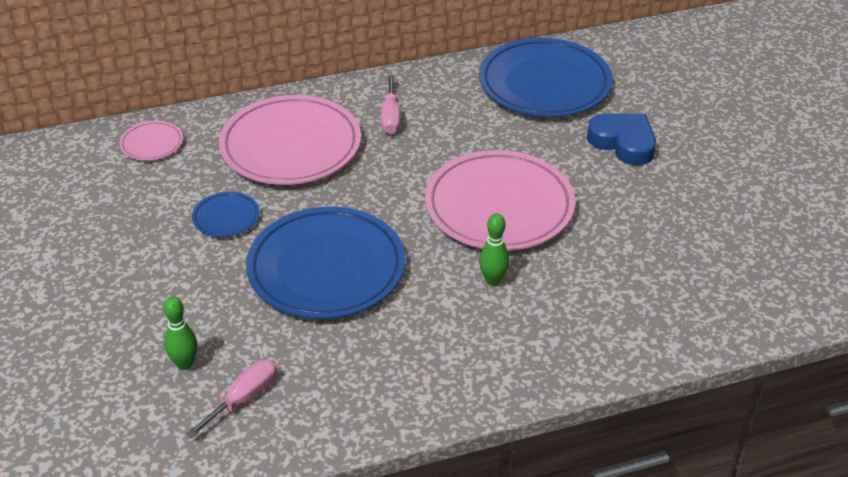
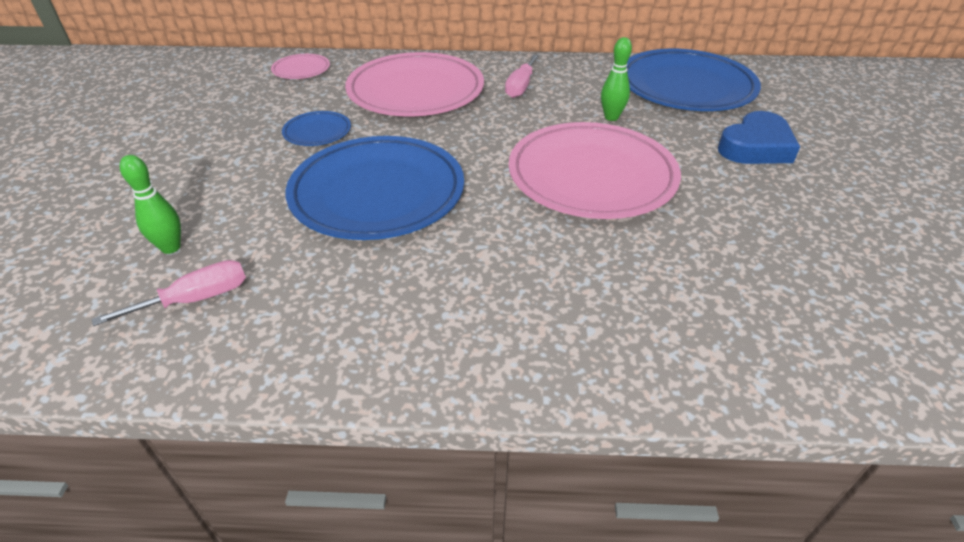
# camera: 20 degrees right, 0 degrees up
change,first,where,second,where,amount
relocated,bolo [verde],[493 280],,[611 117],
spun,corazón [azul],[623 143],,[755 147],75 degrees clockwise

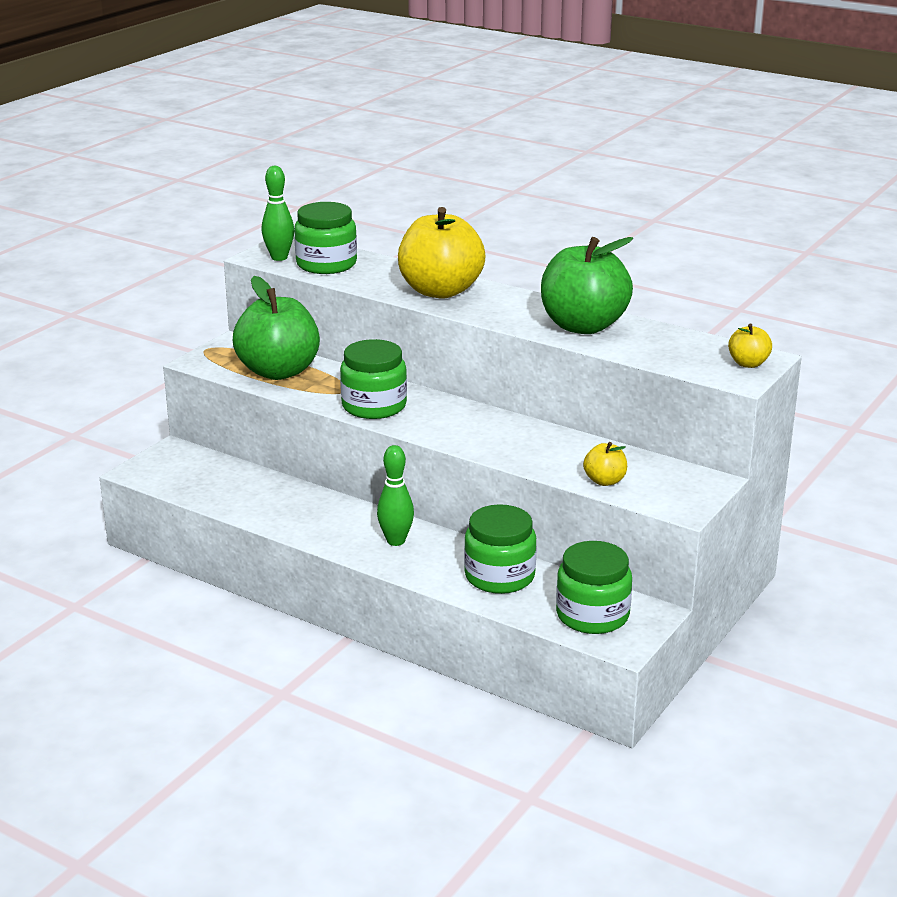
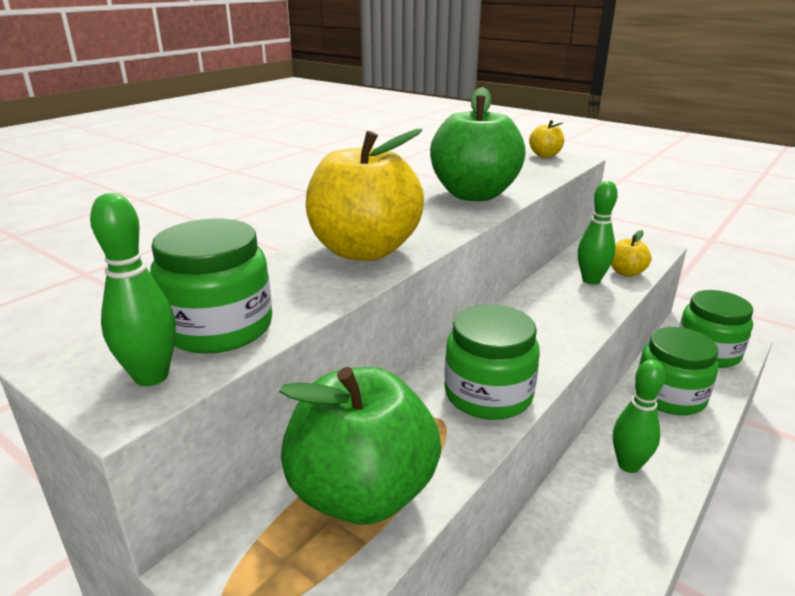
# camera: 85 degrees left, 0 degrees up
change,first,where,second,where,amount
appeared,,,bolo [verde],[591 280],

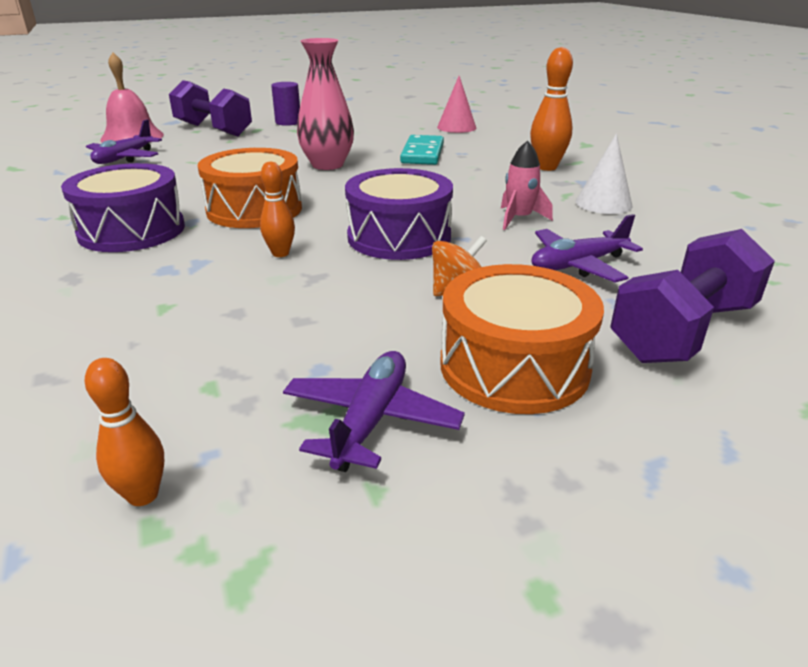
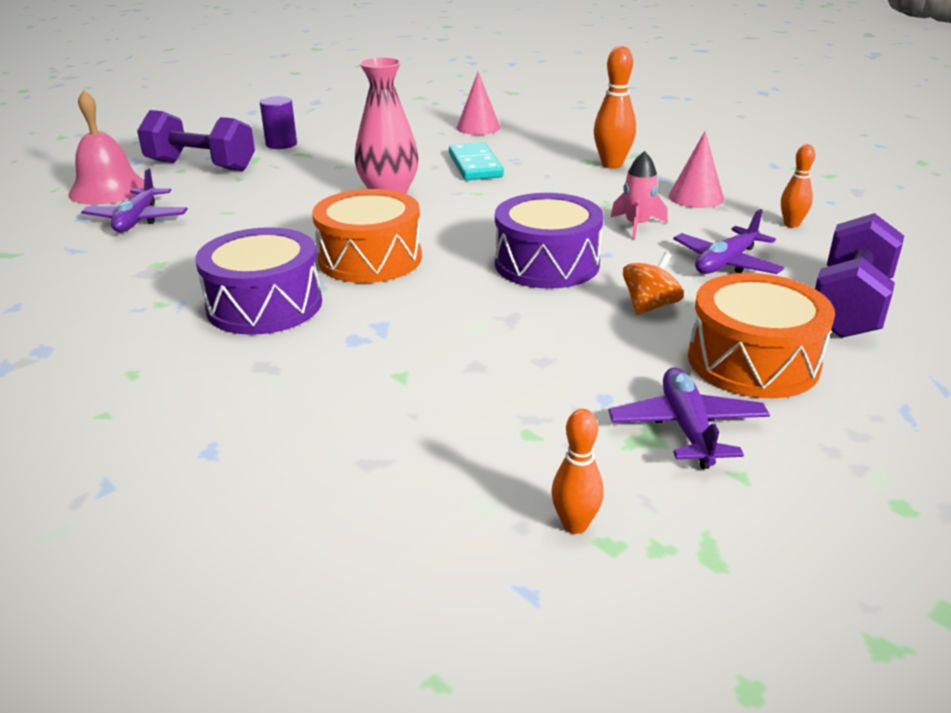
# camera: 20 degrees left, 0 degrees up
change,first,where,second,where,amount
relocated,bolo [naranja],[280 253],,[791 224],
colour,cono [blanco],[603 203],cono [rosa],[696 197],

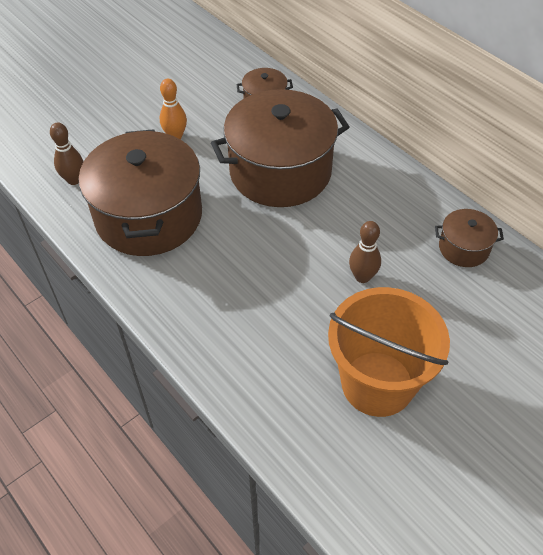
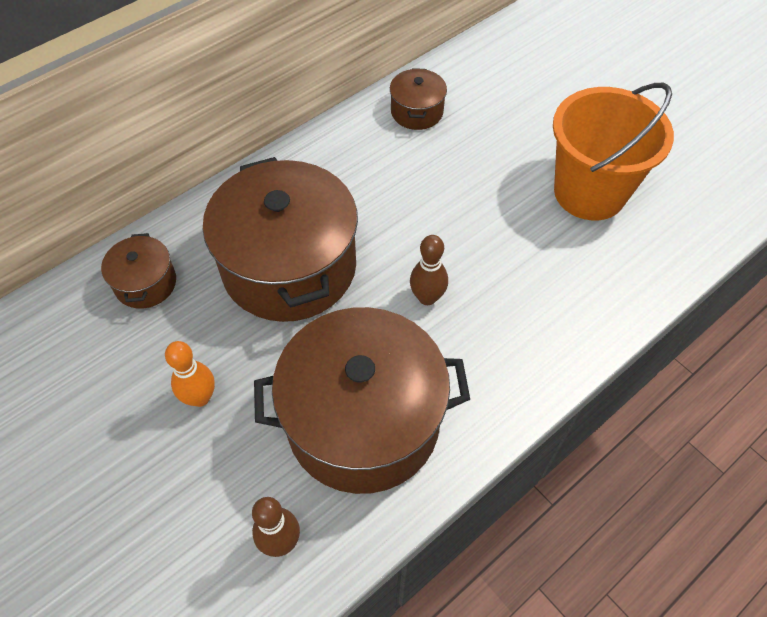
# camera: 90 degrees left, 5 degrees up
change,first,where,second,where,amount
relocated,bolo [marrón],[362 277],,[427 297],

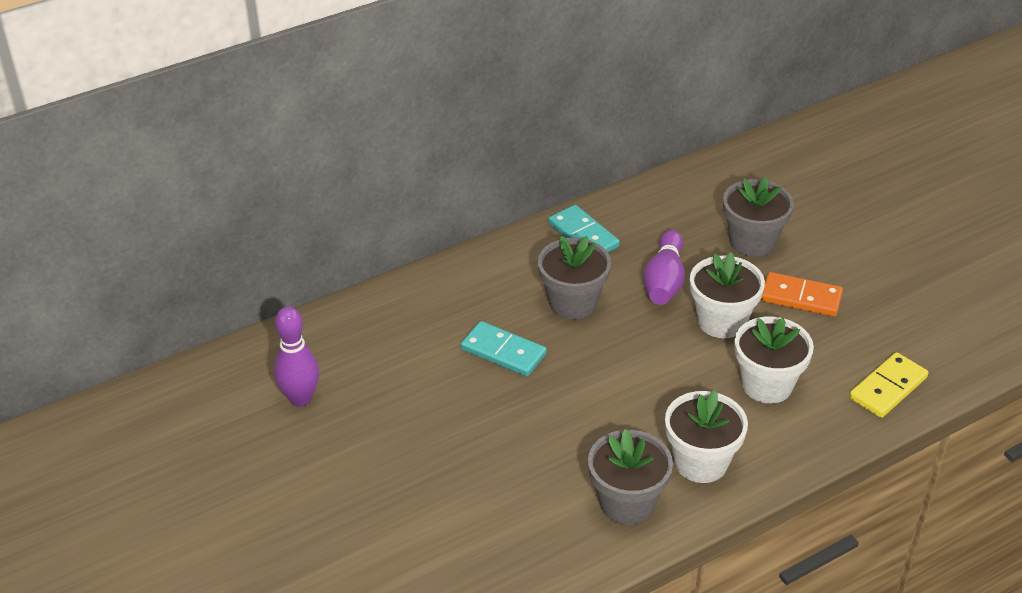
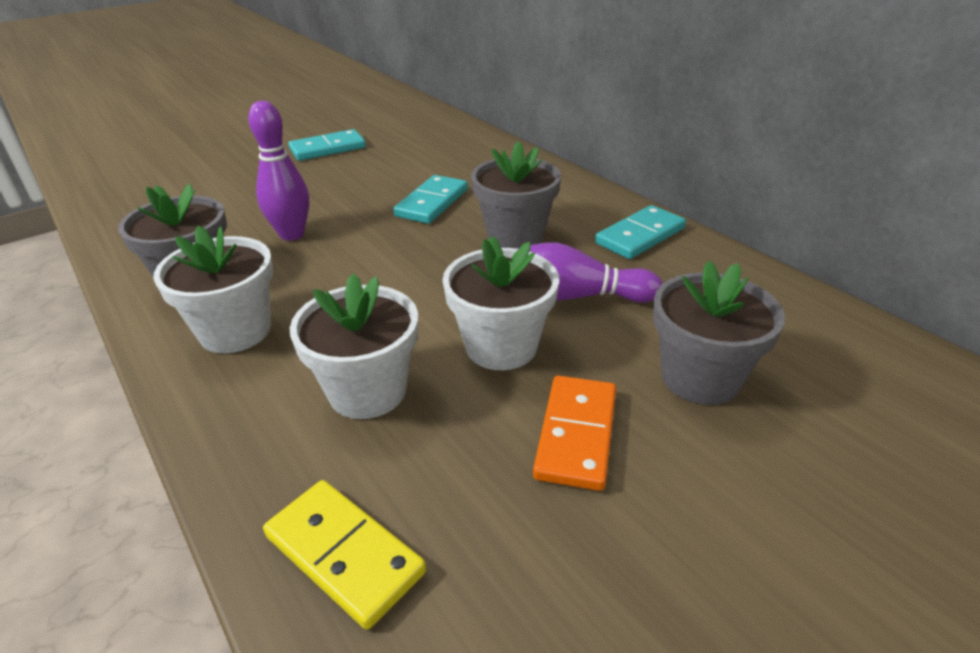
# camera: 85 degrees right, 5 degrees down
change,first,where,second,where,amount
appeared,,,ficha de dominó [turquesa],[328 148],
relocated,bolo [morado],[300 398],,[292 234],

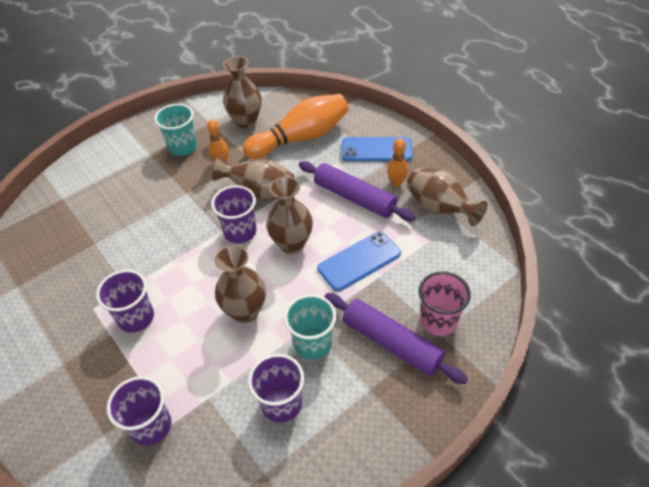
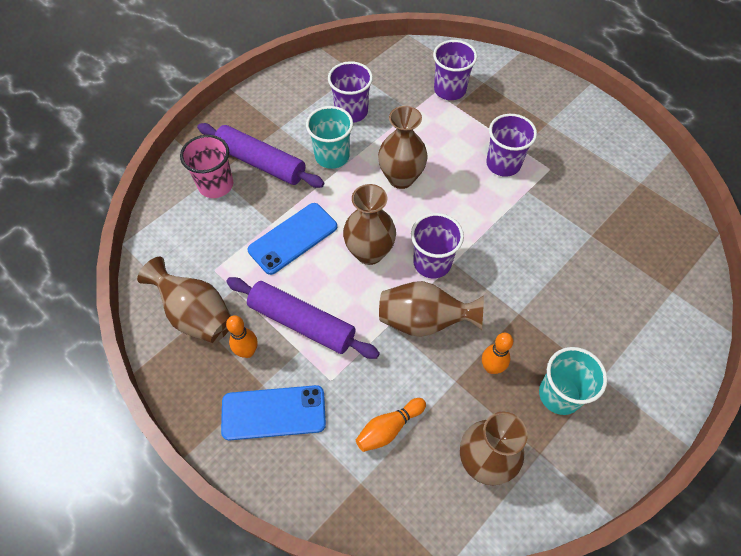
# camera: 170 degrees right, 10 degrees up
change,first,where,second,where,amount
size,bolo [naranja],[300 138],,[389 428],x0.48

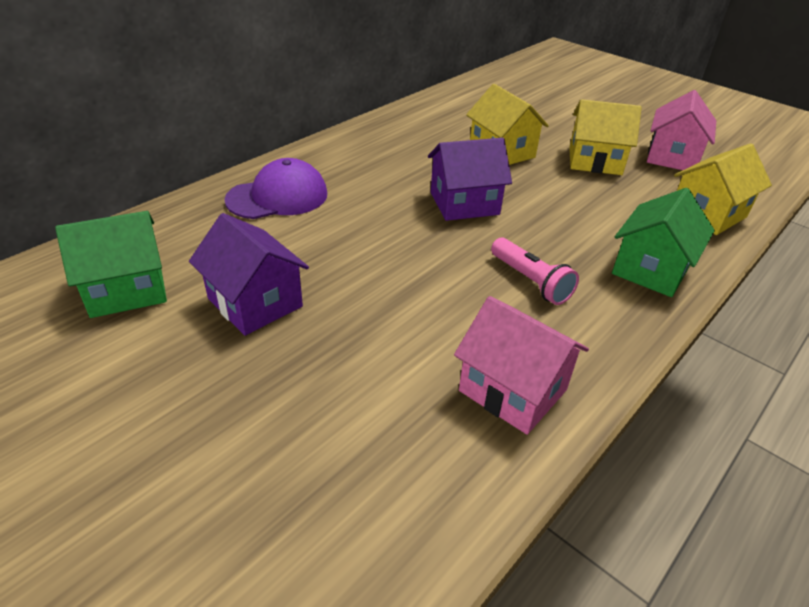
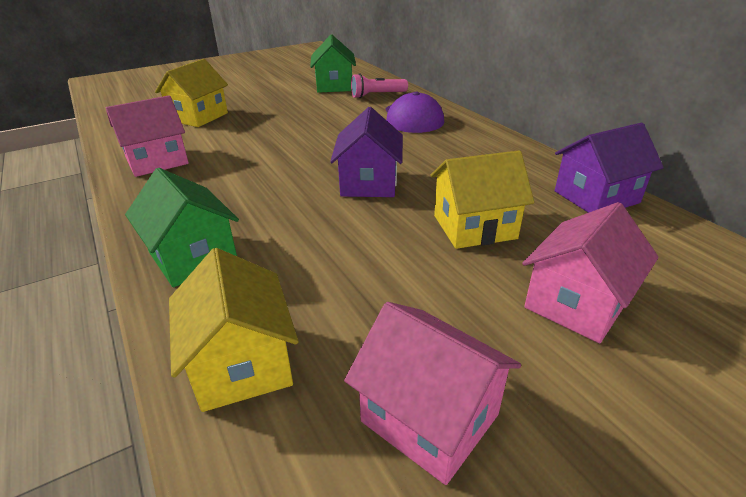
# camera: 110 degrees right, 5 degrees down
change,first,where,second,where,amount
appeared,,,casa [rosa],[576 303],
relocated,casa [morado],[255 302],,[596 197],
relocated,lámpara de mano [rosa],[530 281],,[377 95],
relocated,casa [amarillo],[595 161],,[198 117],

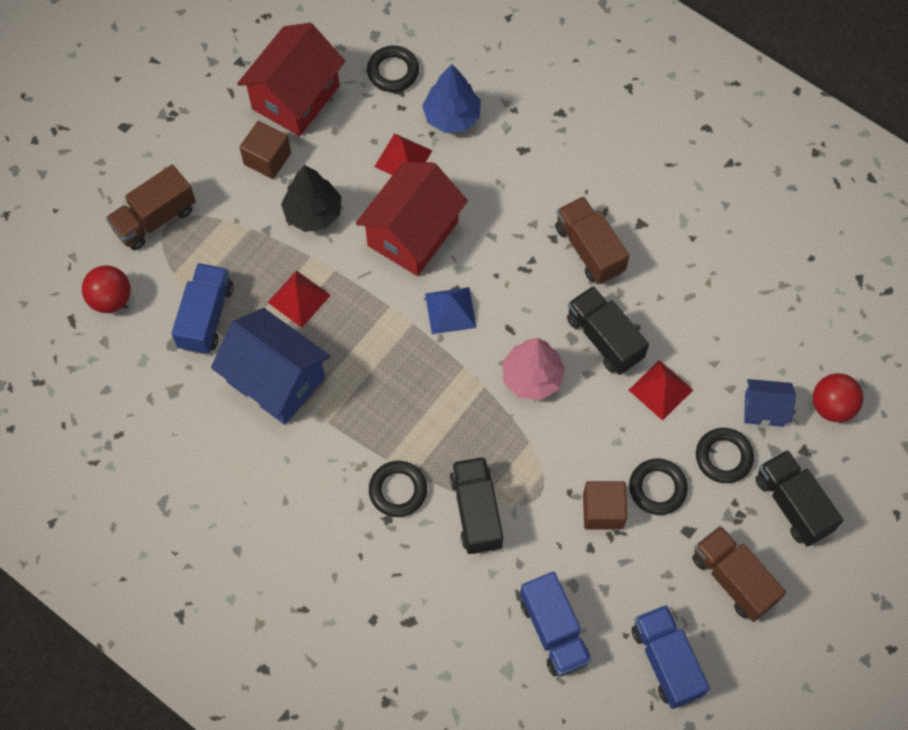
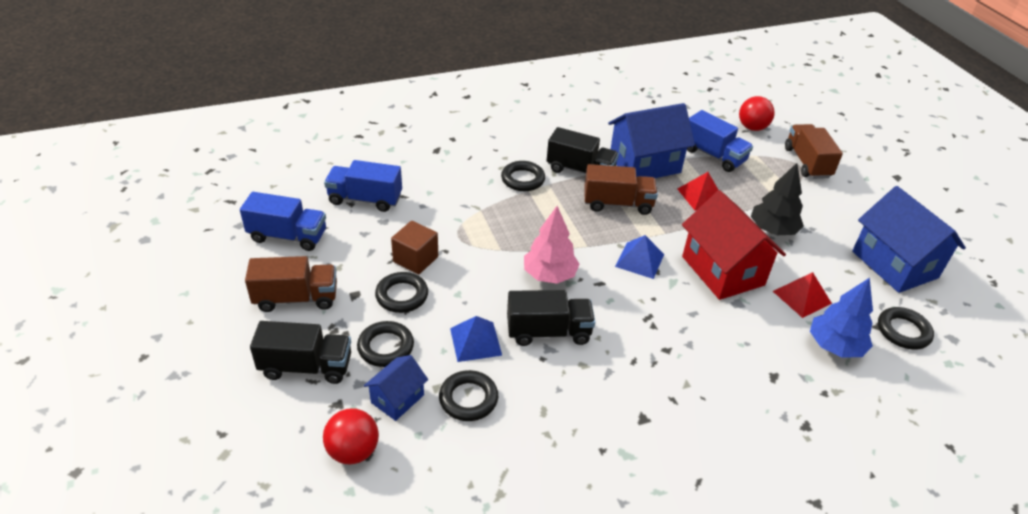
# camera: 120 degrees right, 25 degrees down
change,first,where,second,where,amount
missing,cubo [marrón],[267 159],,,
appeared,,,anillo [negro],[468 399],
relocated,camión [negro],[476 512],,[580 170],
relocated,camión [marrón],[589 249],,[617 204],
colour,casa [rojo],[296 97],casa [azul],[894 264],
colour,pirámide [rojo],[661 390],pirámide [azul],[475 341],

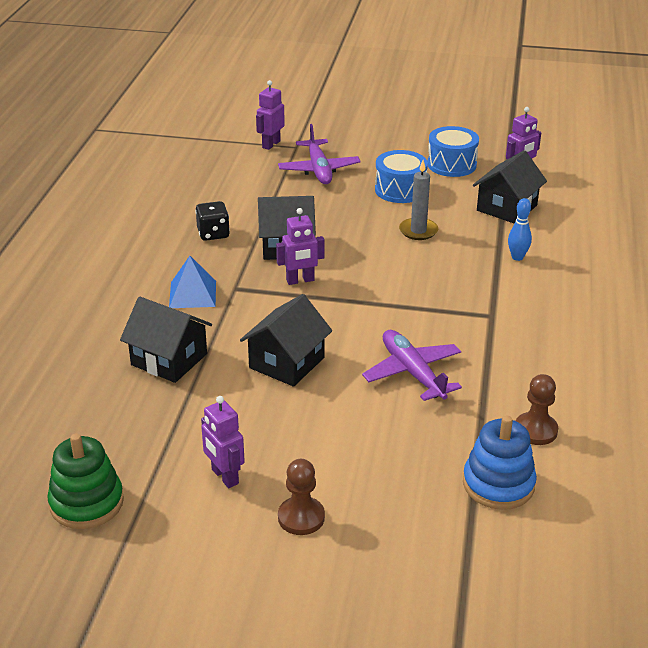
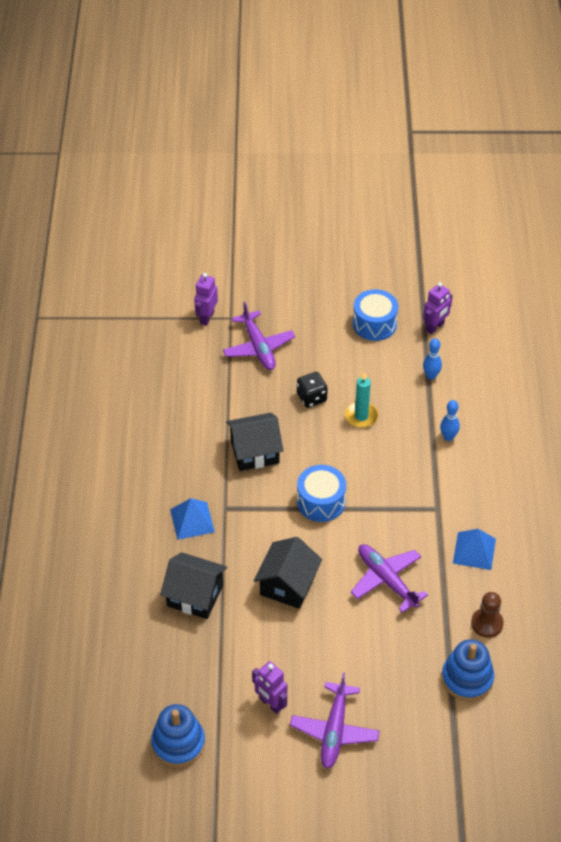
# camera: 10 degrees left, 15 degrees up
change,first,where,second,where,amount
missing,robot [morado],[300 280],,,
appeared,,,pirámide [azul],[474 551],
relocated,dado [negro],[213 234],,[311 398],
relocated,tambor [azul],[400 190],,[321 502],
exchanged,peón [marrón],[301 517],avión [morado],[334 731],
exchanged,casa [negro],[506 208],bolo [azul],[431 376],
colour,juguete apilable [verde],[86 503],juguete apilable [azul],[178 743],
colour,vela [gris],[418 231],vela [turquesa],[361 416],

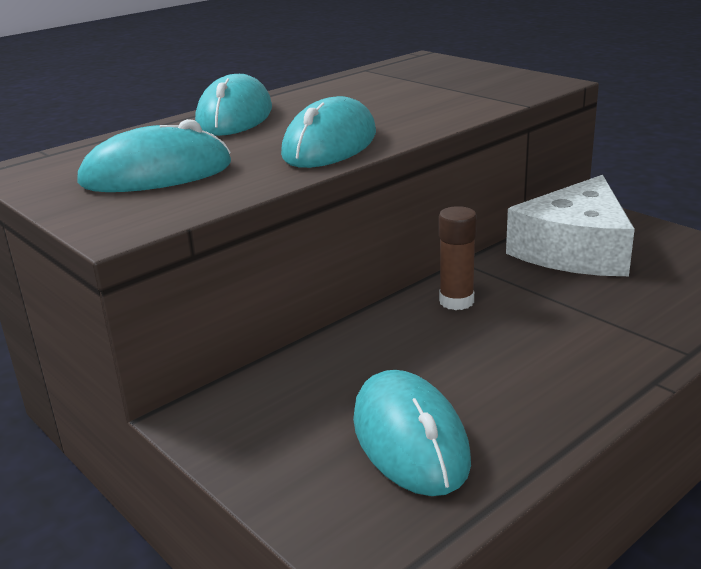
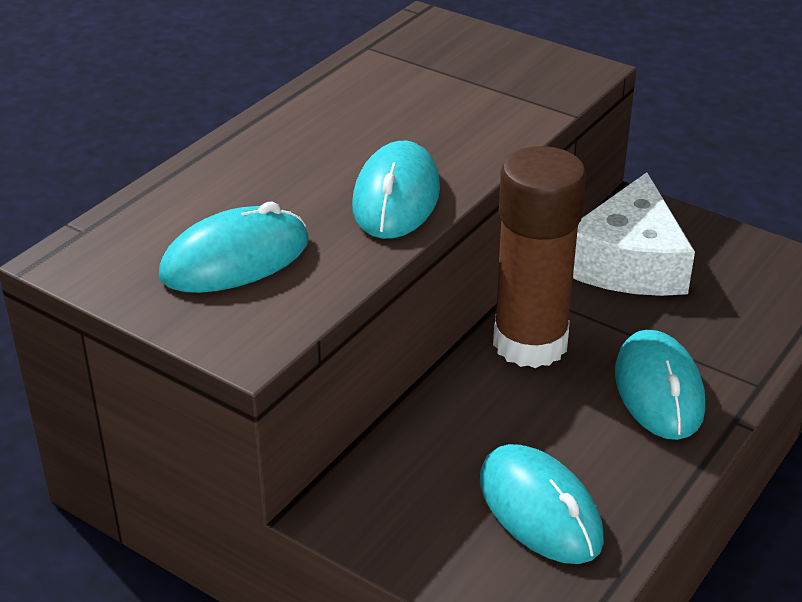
# camera: 15 degrees left, 10 degrees up
change,first,where,second,where,amount
relocated,ratón [turquesa],[235 116],,[658 390],
size,barra de pegamento [marrón],[456 301],,[530 343],x2.13

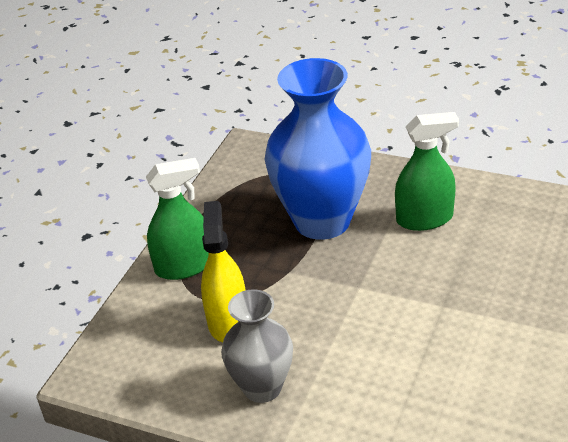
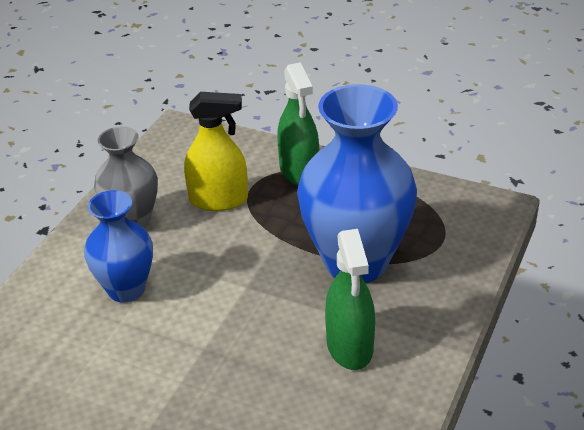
# camera: 90 degrees right, 0 degrees up
change,first,where,second,where,amount
appeared,,,florero [azul],[126 289],

